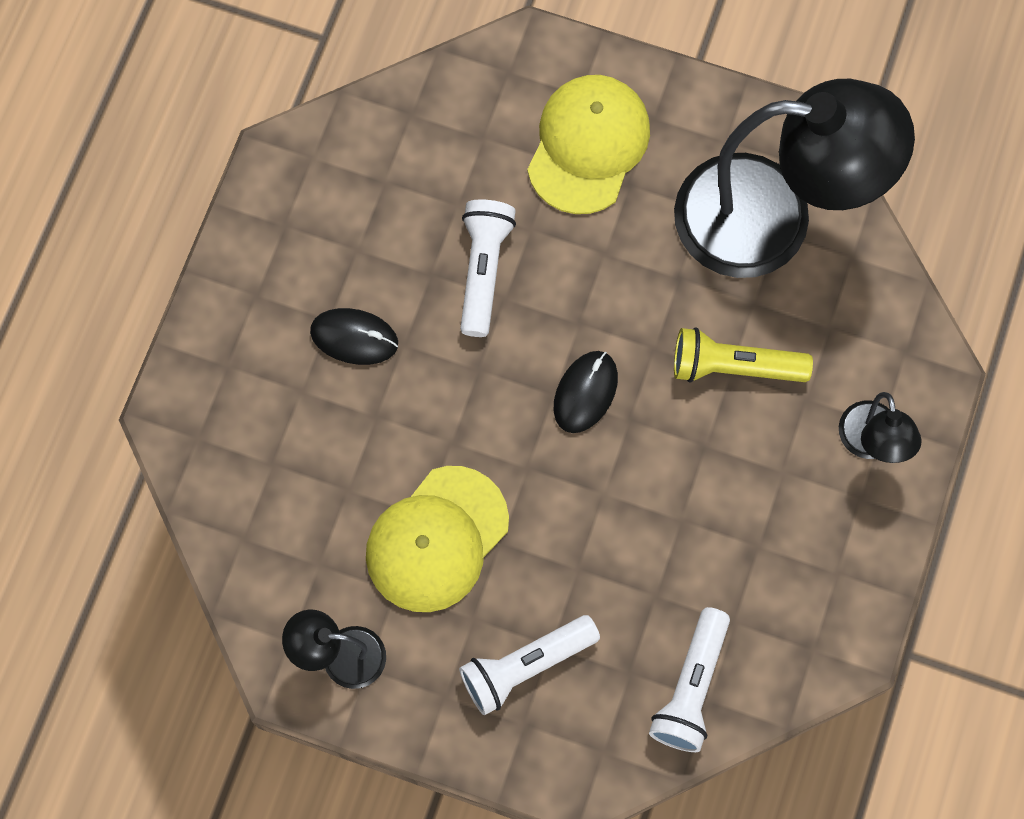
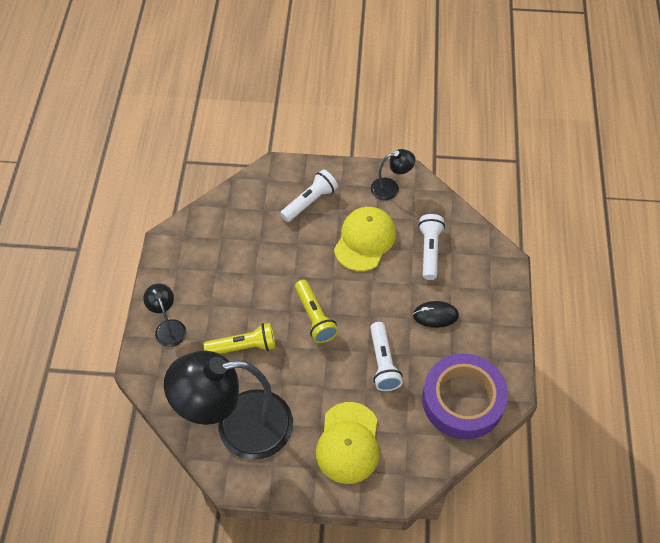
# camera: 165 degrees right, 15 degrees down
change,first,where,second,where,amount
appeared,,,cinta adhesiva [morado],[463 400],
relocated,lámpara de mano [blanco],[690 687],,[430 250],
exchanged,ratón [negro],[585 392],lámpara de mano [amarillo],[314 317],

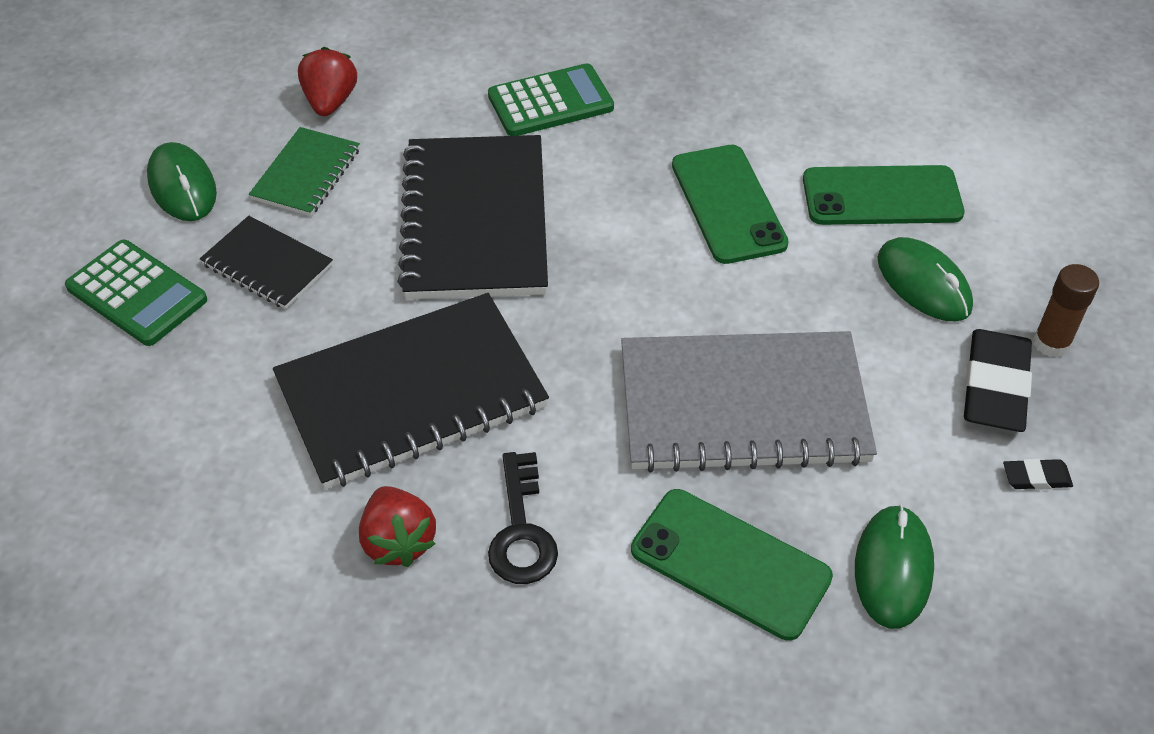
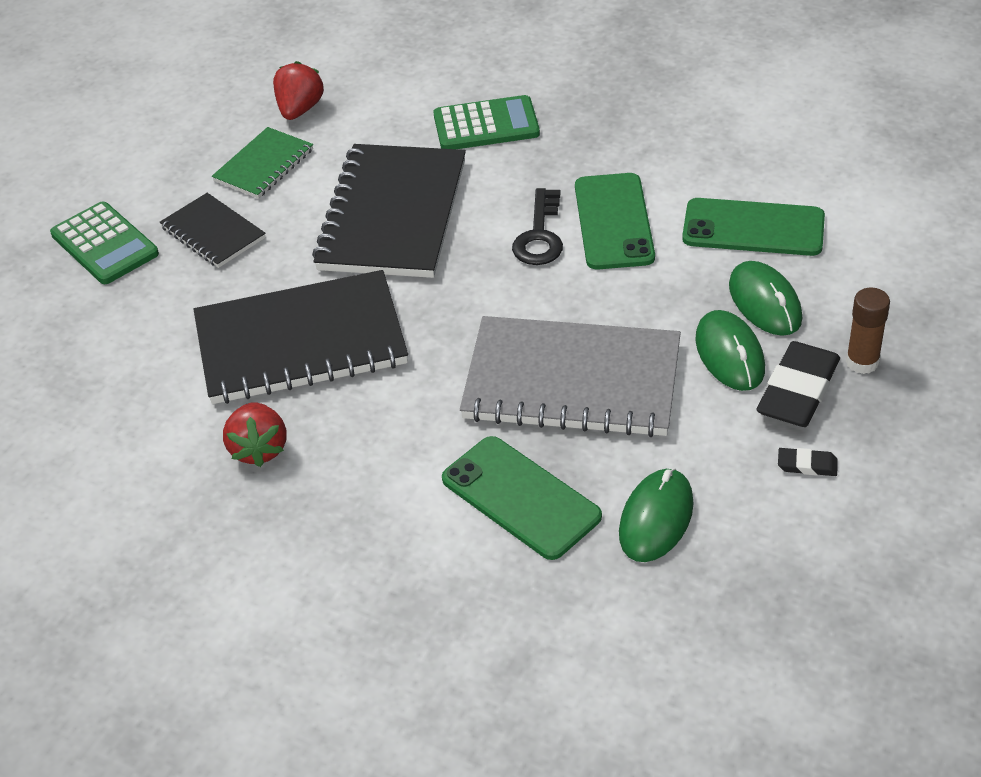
# camera: 15 degrees right, 5 degrees down
change,first,where,second,where,amount
relocated,ratón [verde],[182 186],,[729 354],
relocated,llave [negro],[521 531],,[539 235],

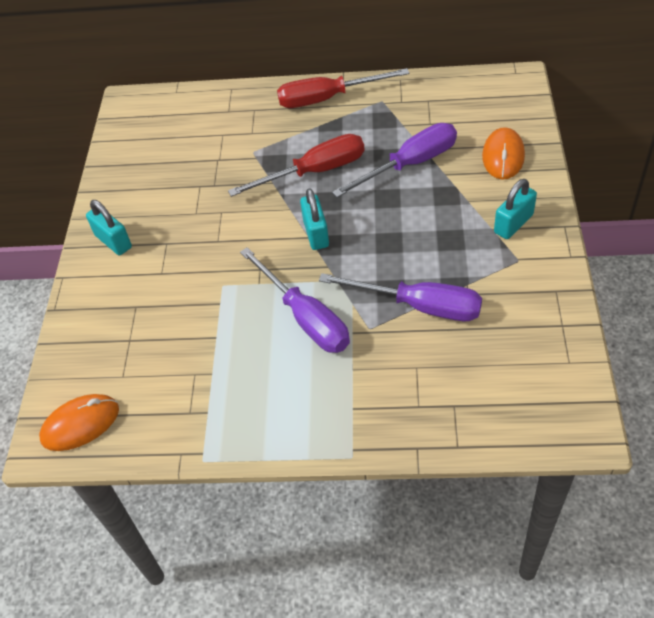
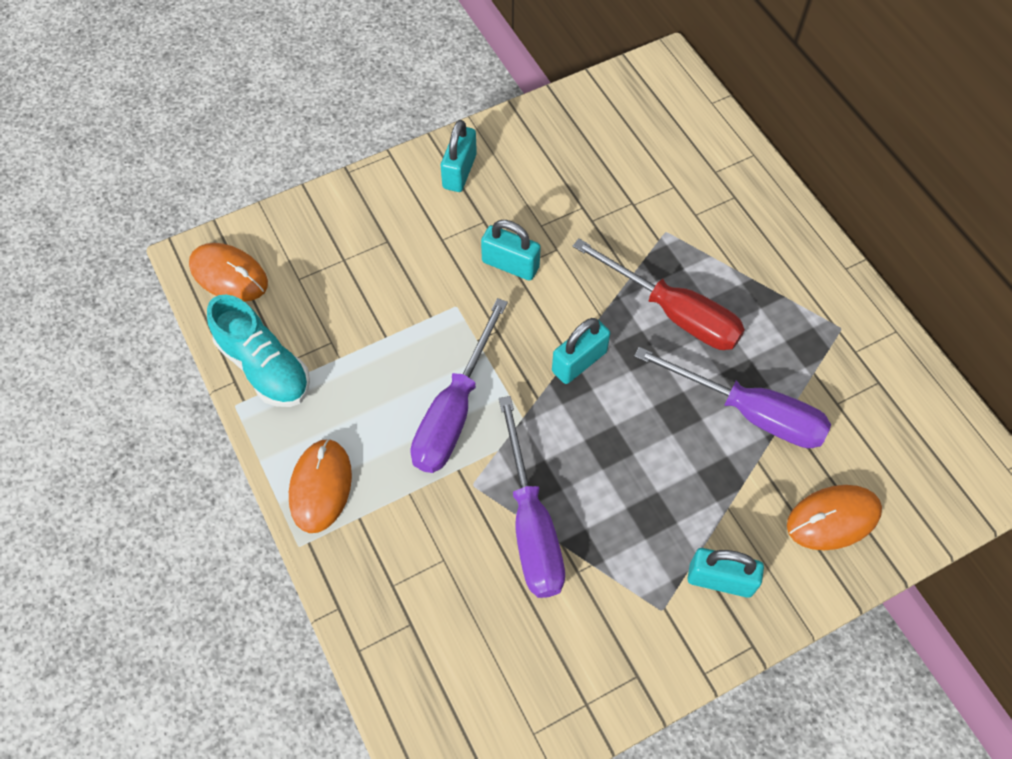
# camera: 55 degrees right, 10 degrees up
change,first,where,second,where,amount
missing,destornillador [rojo],[327 98],,,
appeared,,,zapato [turquesa],[264 366],
appeared,,,ratón [naranja],[321 487],
appeared,,,candado [turquesa],[510 264],

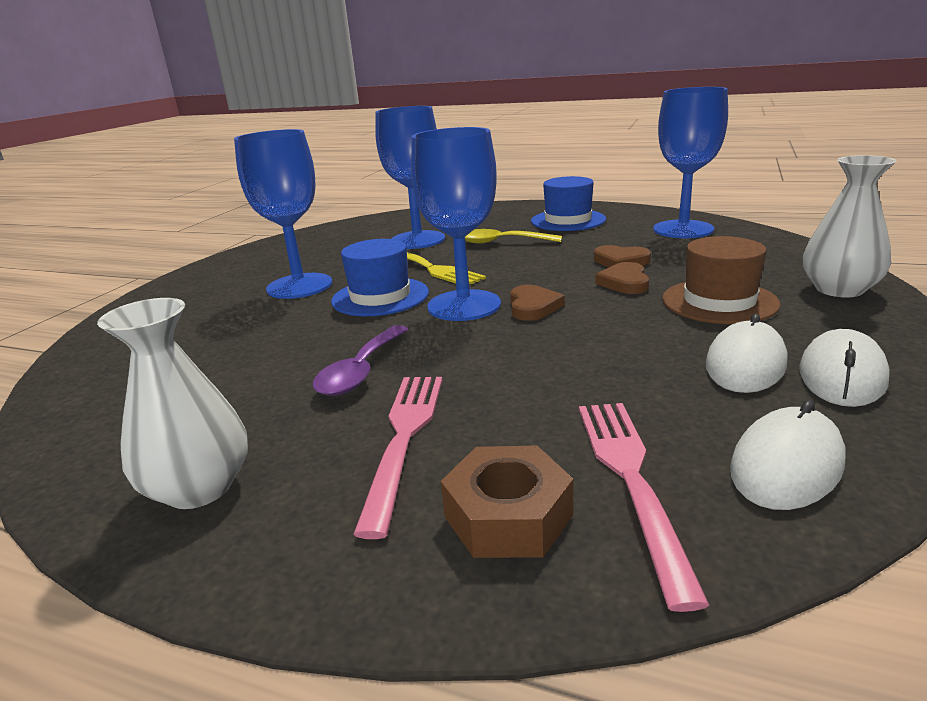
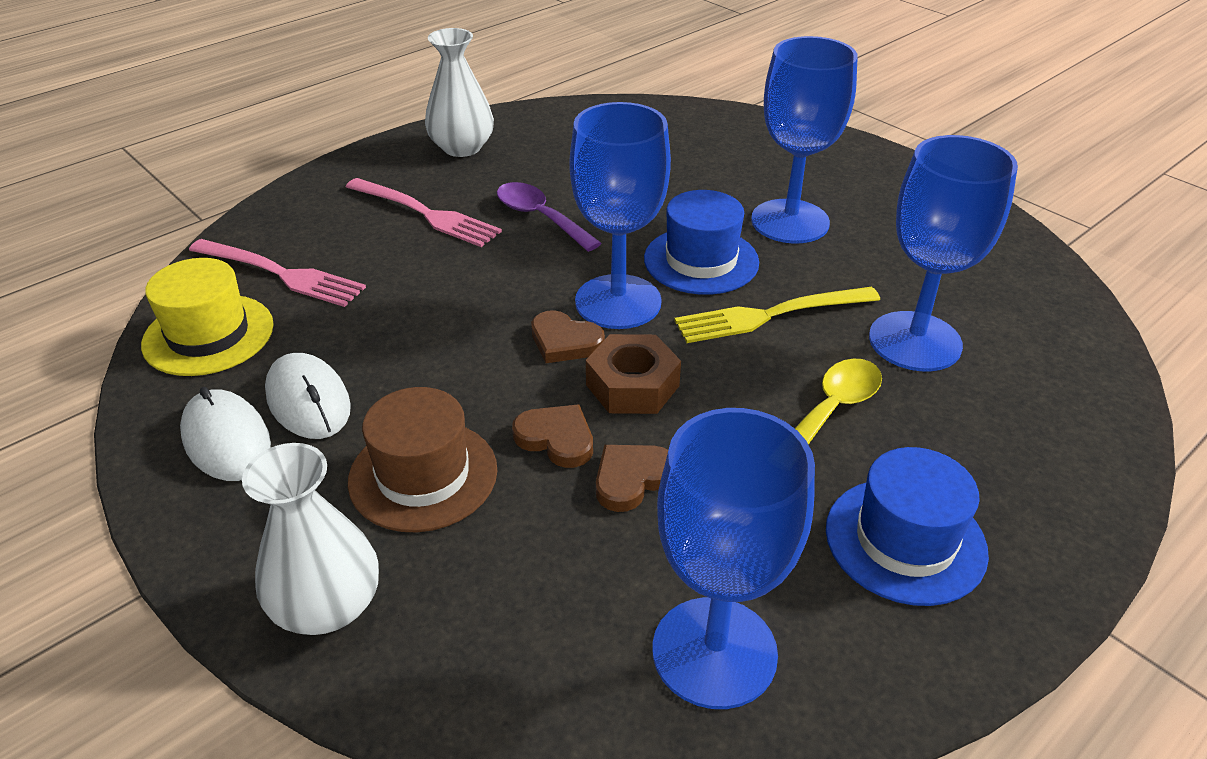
# camera: 115 degrees right, 15 degrees up
change,first,where,second,where,amount
relocated,tuerca [marrón],[508 516],,[632 385],
exchanged,ratón [blanco],[786 465],sombrero [amarillo],[208 335],

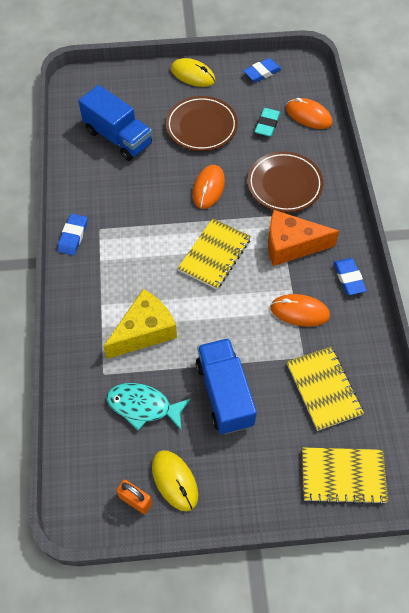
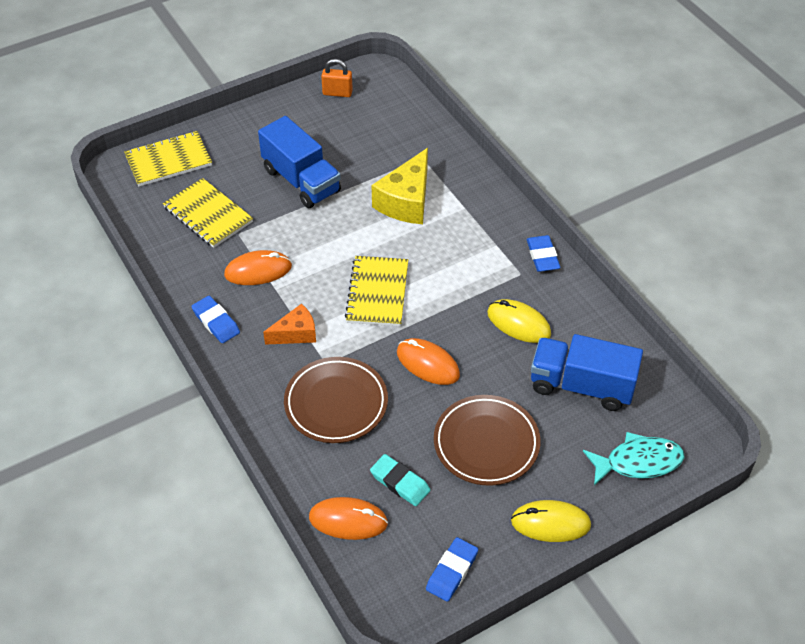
# camera: 155 degrees right, 10 degrees down
change,first,where,second,where,amount
relocated,pez [turquesa],[143 406],,[638 462],
relocated,ratón [amarillo],[174 481],,[518 323],
spun,ratón [naranja],[208 188],,[428 364],45 degrees counterclockwise
spun,goma de borrar [turquesa],[267 124],,[400 482],45 degrees counterclockwise
size,queso [naranja],[291 245],,[296 333],x0.60

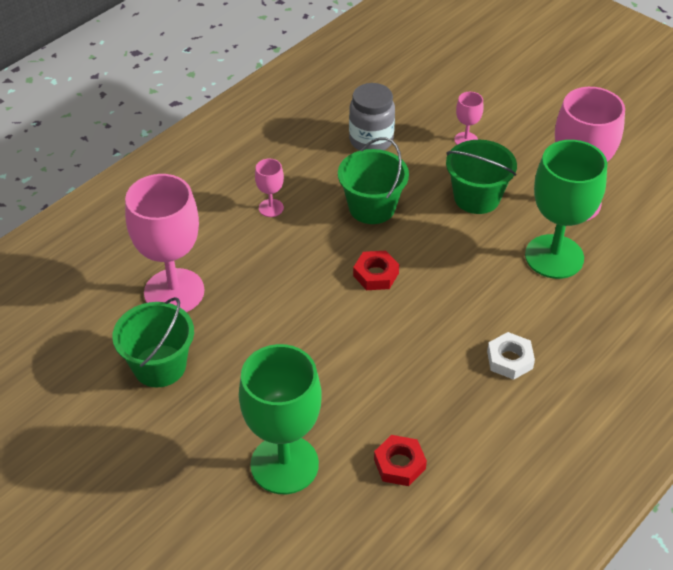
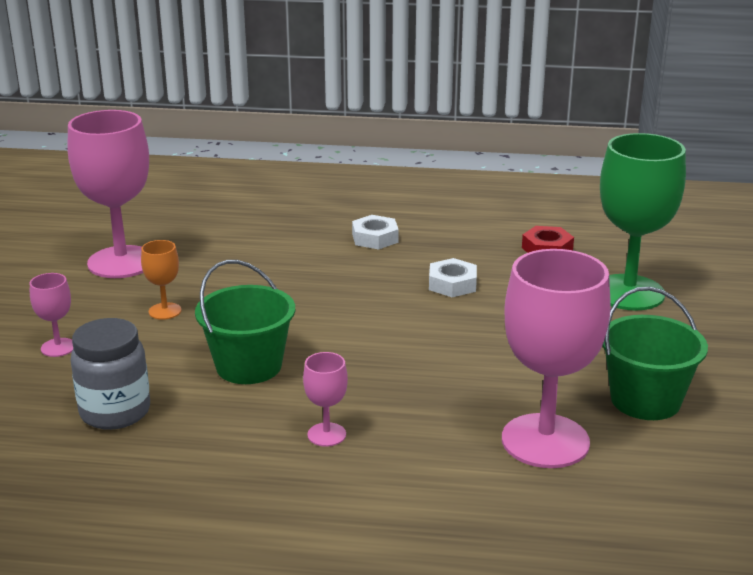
# camera: 125 degrees left, 20 degrees down
change,first,where,second,where,amount
missing,tuerca [rojo],[376 274],,,
missing,copa [verde],[554 257],,,
appeared,,,tuerca [blanco],[452 284],
exchanged,balde [verde],[477 197],copa [naranja],[165 311],

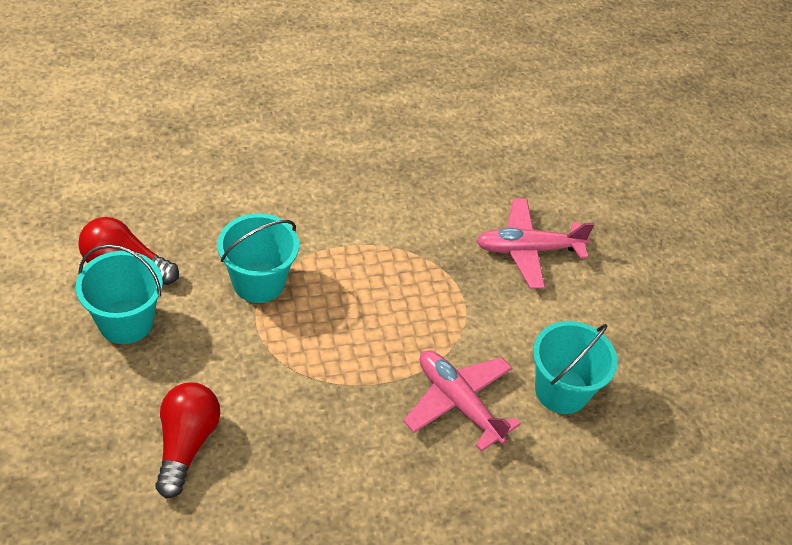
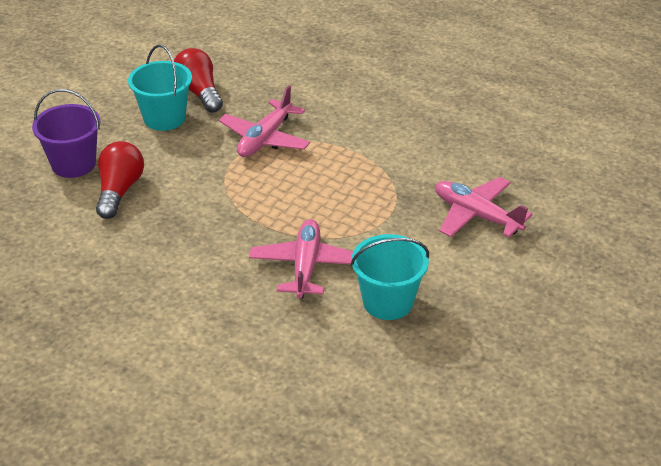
# camera: 50 degrees right, 10 degrees down
change,first,where,second,where,amount
appeared,,,balde [morado],[73 164],
exchanged,balde [turquesa],[258 282],avión [rosa],[265 139],
spun,bombilla [rojo],[186 444],,[119 191],45 degrees counterclockwise

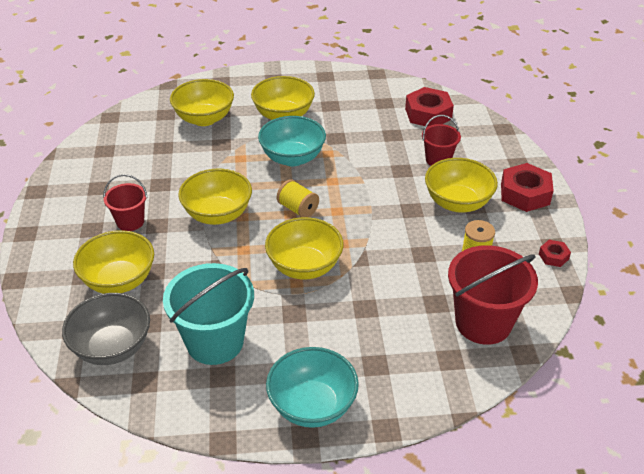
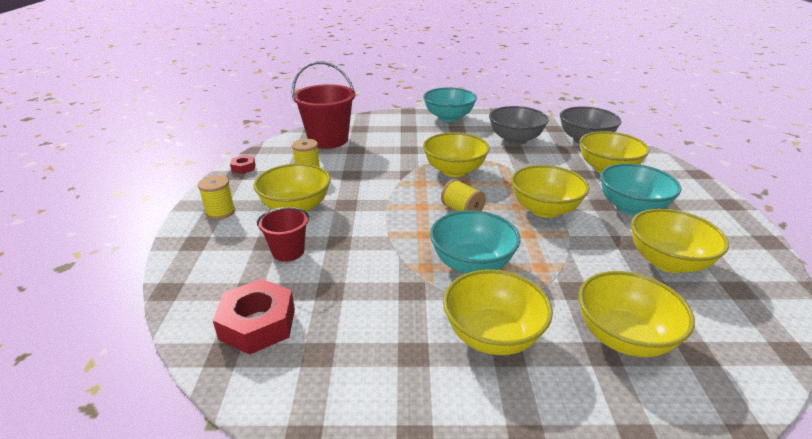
# camera: 175 degrees left, 10 degrees down
change,first,where,second,where,amount
appeared,,,cuenco [amarillo],[667 262],
exchanged,balde [rojo],[130 221],cuenco [turquesa],[632 208],
exchanged,balde [turquesa],[215 342],cuenco [gris],[515 139],
exchanged,tuerca [rojo],[525 194],carrete [amarillo],[220 212],

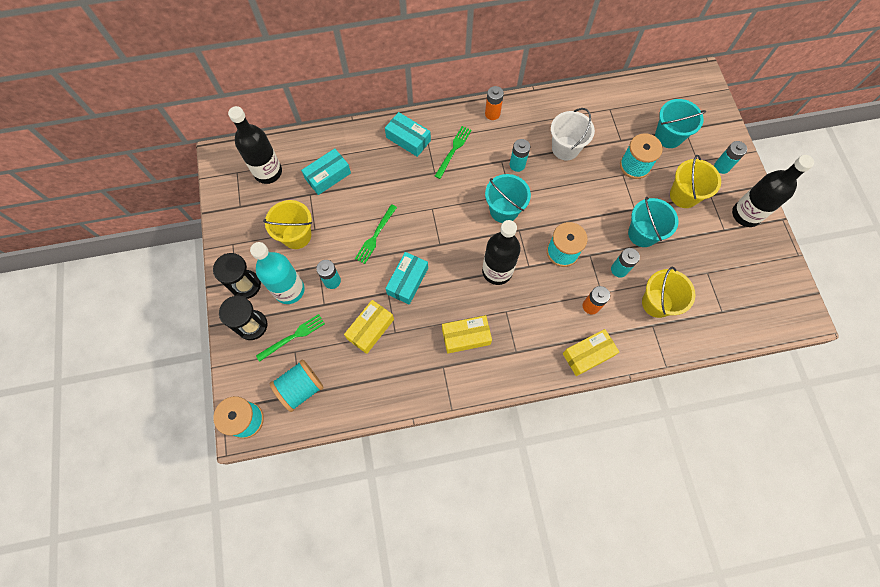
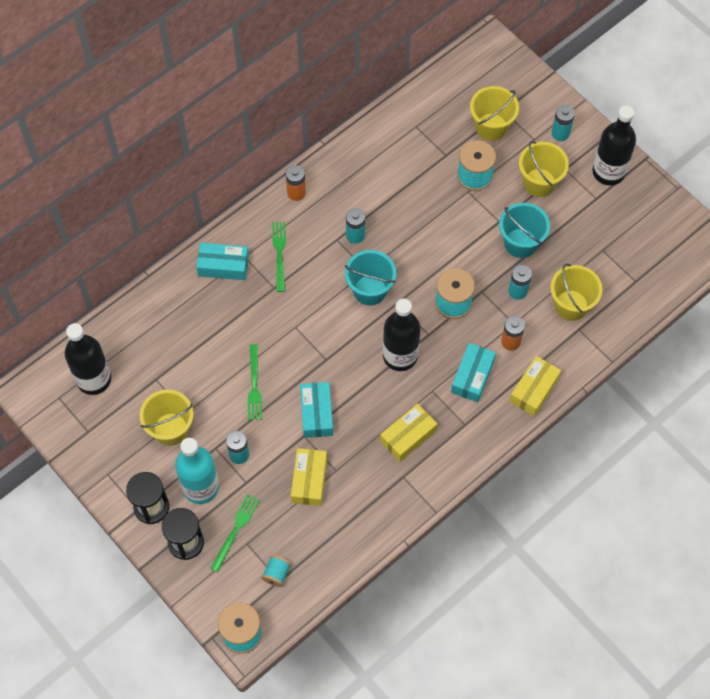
# camera: 30 degrees left, 5 degrees down
change,first,where,second,where,amount
missing,balde [blanco],[565 148],,,
relocated,caja [turquesa],[328 176],,[472 376],
colour,balde [turquesa],[668 136],balde [amarillo],[491 127],
size,carrete [turquesa],[301 388],,[276 574],x0.56

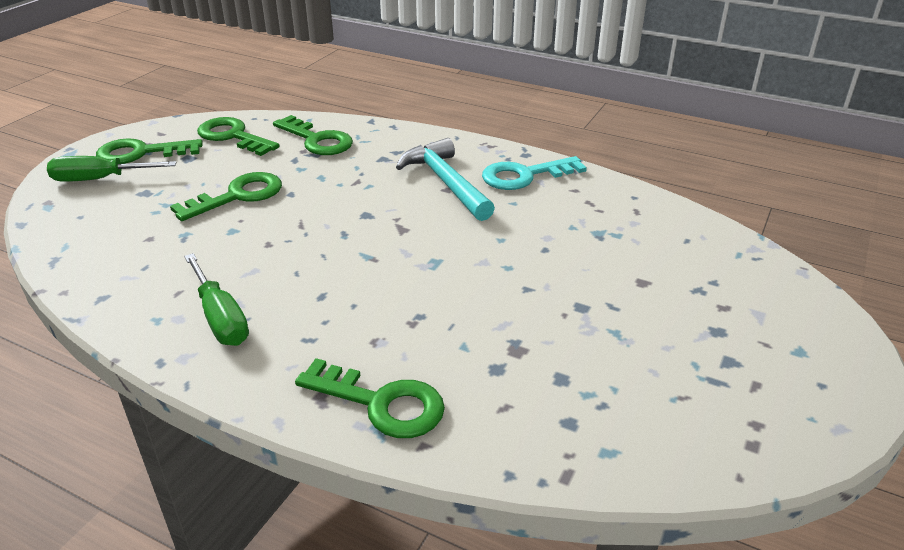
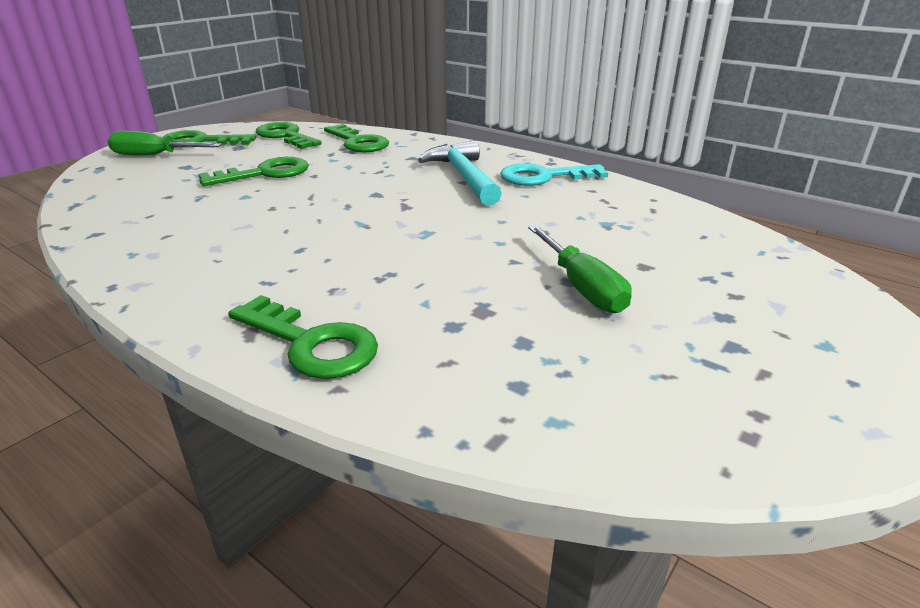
# camera: 10 degrees right, 5 degrees down
change,first,where,second,where,amount
relocated,destornillador [verde],[220 317],,[581 287],

